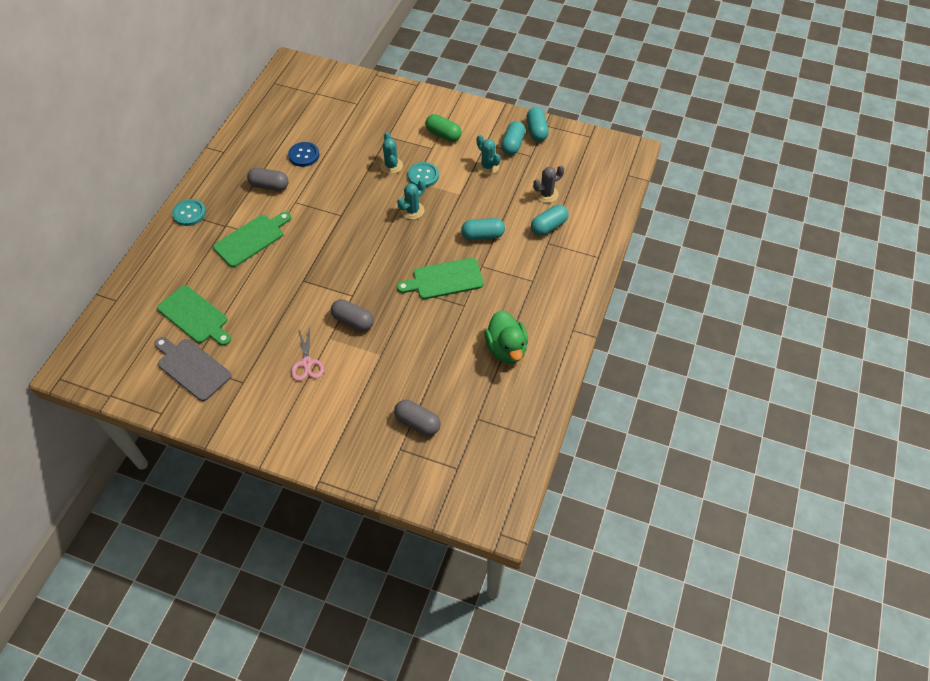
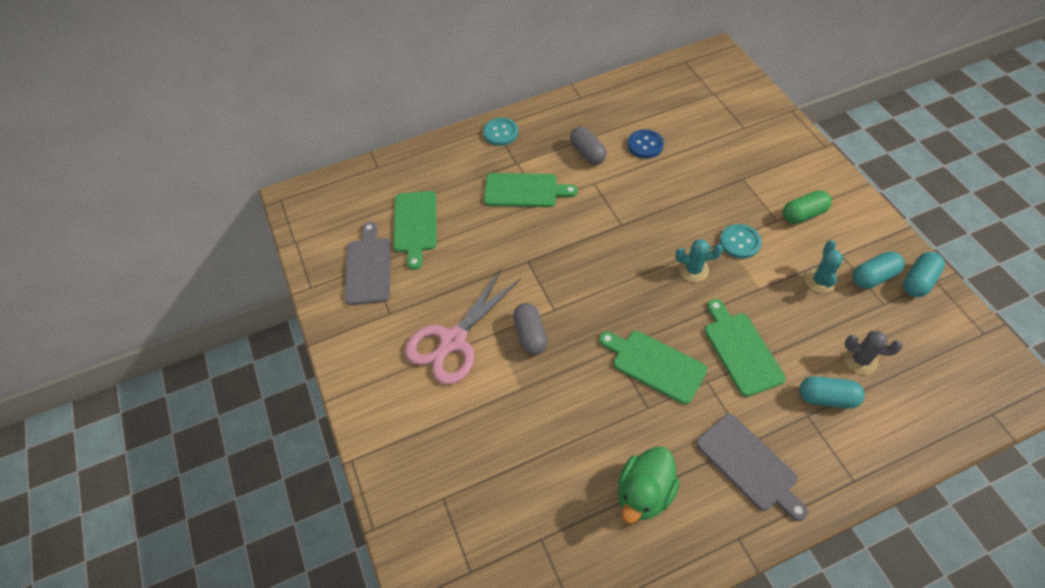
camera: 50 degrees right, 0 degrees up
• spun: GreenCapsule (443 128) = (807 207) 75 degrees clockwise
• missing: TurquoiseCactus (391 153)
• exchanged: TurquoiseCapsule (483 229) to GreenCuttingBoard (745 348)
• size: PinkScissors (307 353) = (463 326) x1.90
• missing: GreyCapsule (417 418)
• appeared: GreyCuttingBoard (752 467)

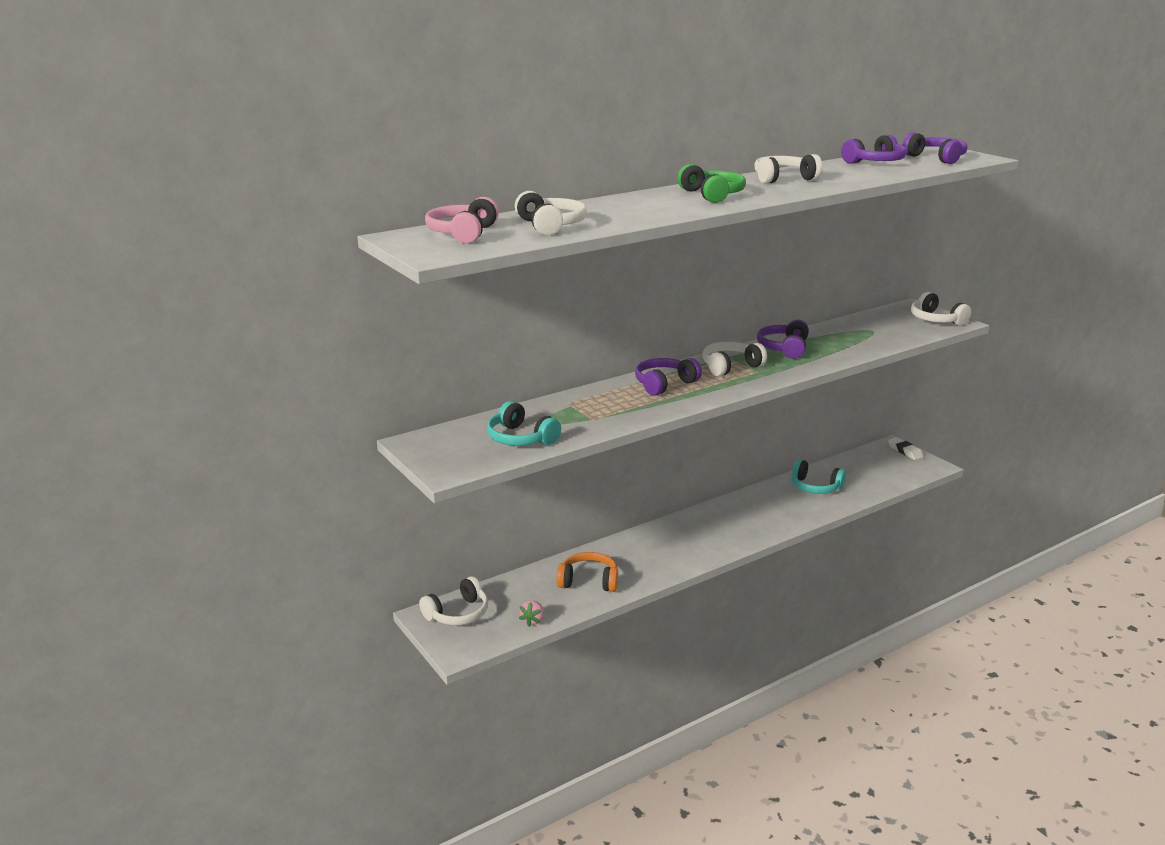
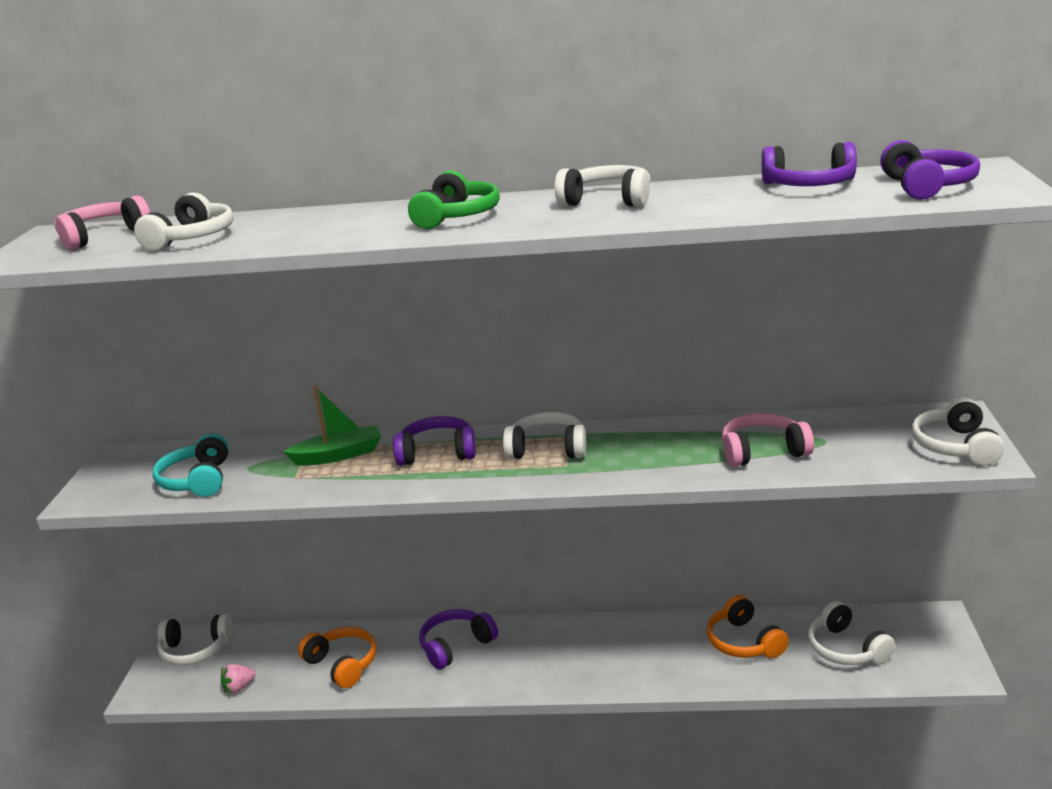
camera: 40 degrees right, 0 degrees up
• relocated: PurpleHeadphones (783 339) to (458 639)
• missing: WhiteEraser (906 448)
• colour: TurquoiseHeadphones (818 476) to OrangeHeadphones (747 626)
• appeared: GreenBoat (332 426)
• appeared: PinkHeadphones (768 440)
• appeared: WhiteHeadphones (851 633)

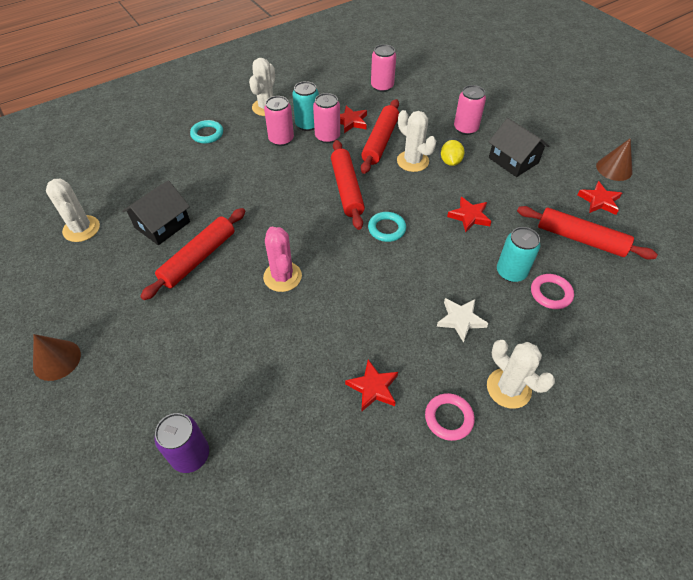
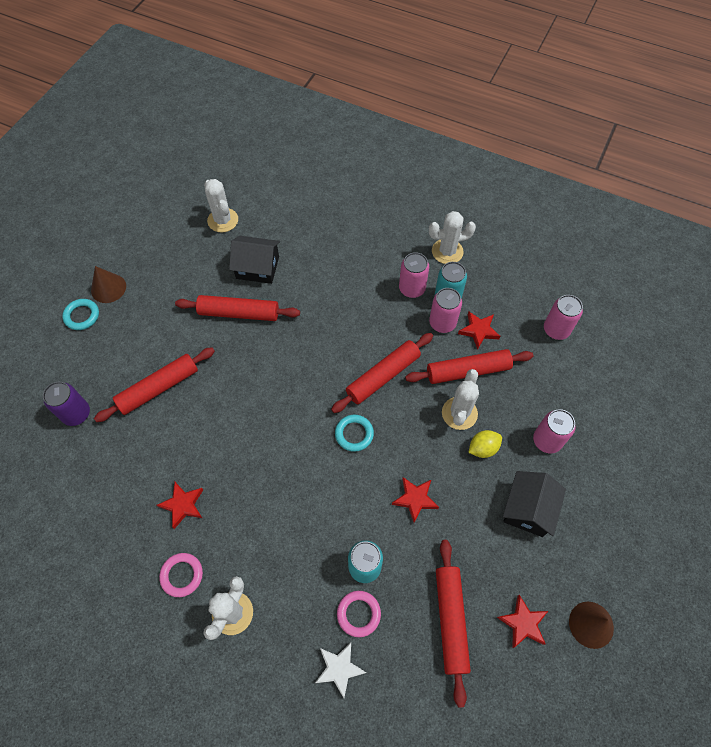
camera: 60 degrees right, 10 degrees up
• relocated: TurquoiseRing (206 132) to (80 314)
• spun: WhiteCactus (73 210) = (221 206) 60 degrees counterclockwise
• missing: PinkCactus (282 259)
• relocated: WhiteStar (462 320) to (340 670)
• appeared: RedRollingPin (154 384)

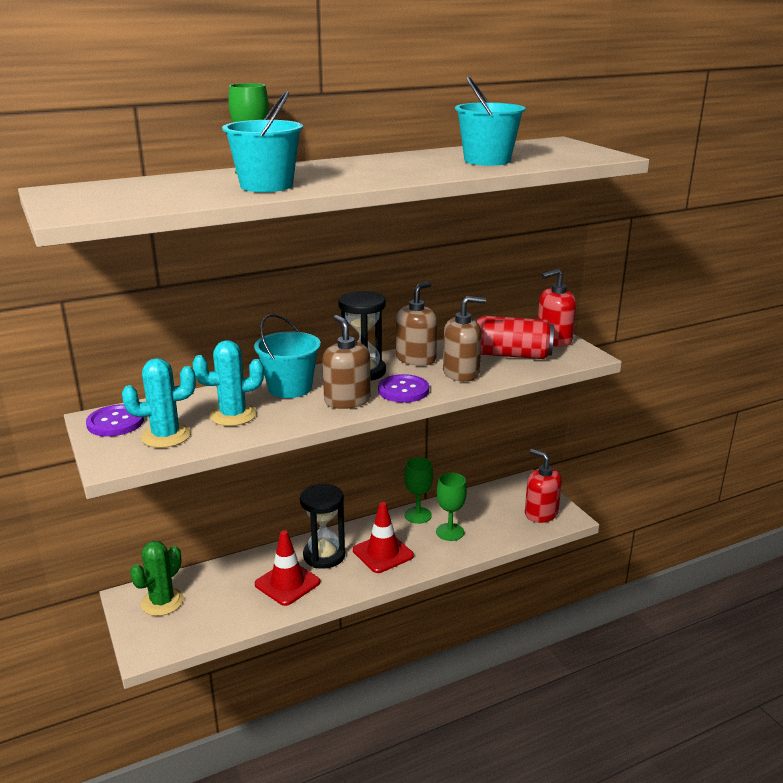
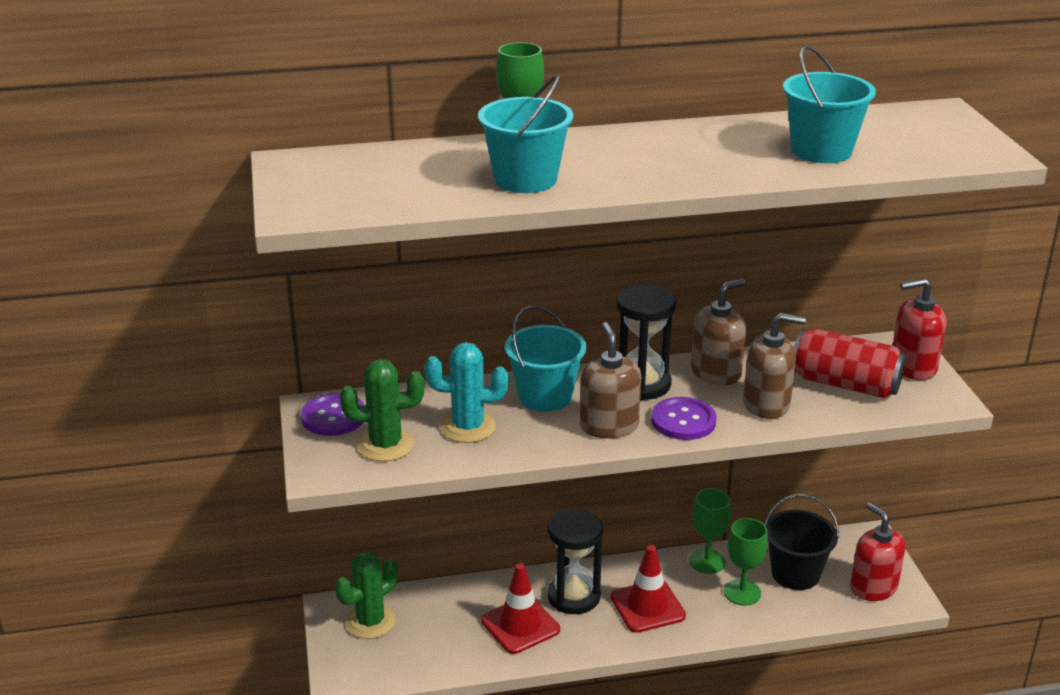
camera: 15 degrees right, 5 degrees up
• colour: TurquoiseCactus (159 403) to GreenCactus (382 410)
• appeared: BlackBucket (801 542)

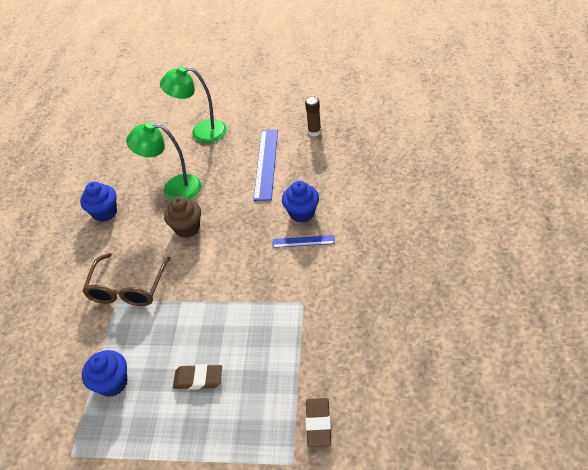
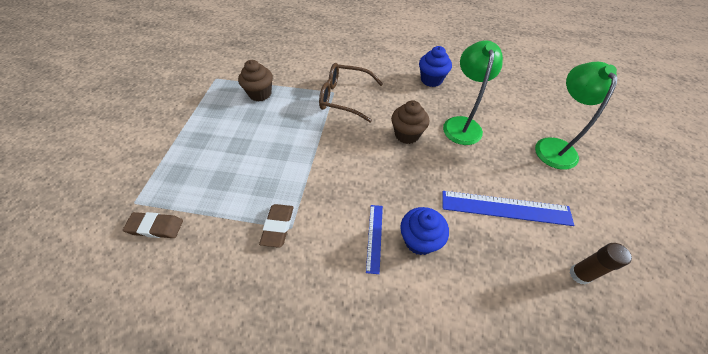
camera: 90 degrees right, 5 degrees up
• colour: BlueCupcake (105 373) to BrownCupcake (255 80)
• relocated: BrownEraser (197 377) to (276 226)

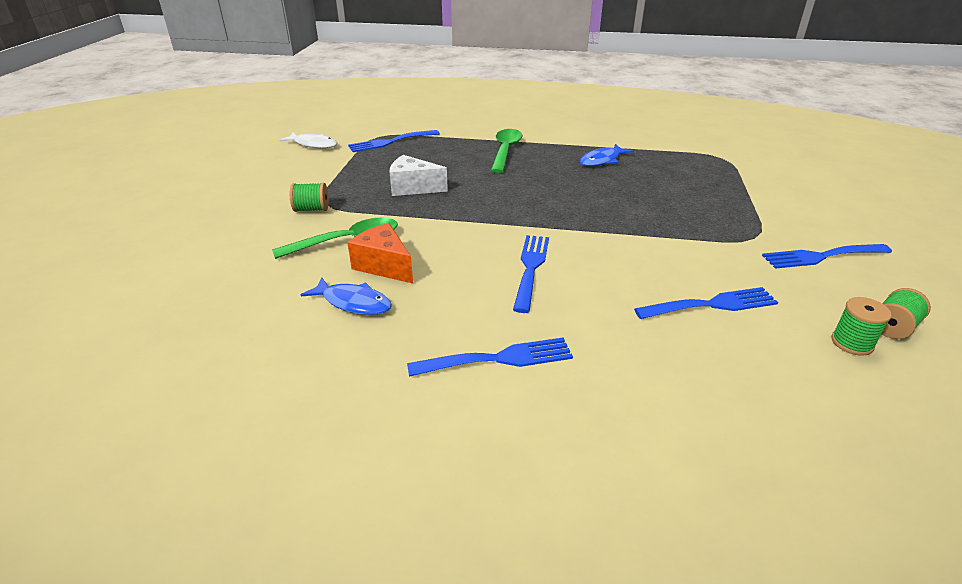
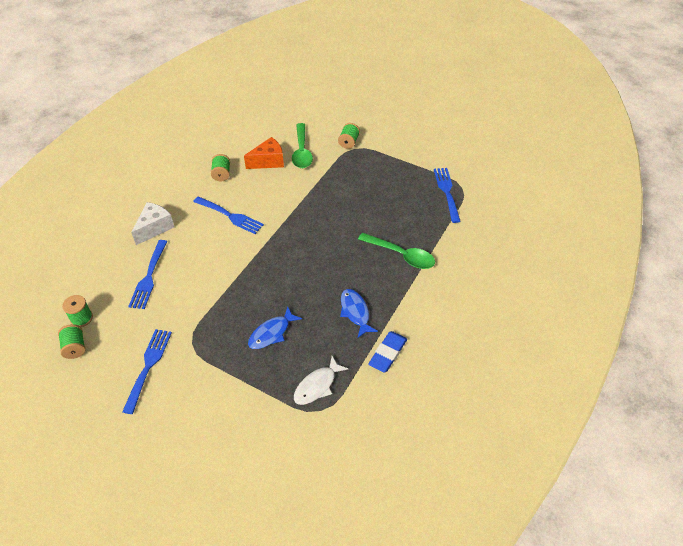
camera: 110 degrees right, 15 degrees up
• relocated: WhiteFish (308 140) to (321 380)
• relocated: WhiteCheese (419 175) to (152 223)
• relocated: BlueFish (346 296) to (275 327)
• missing: BlueFork (490 357)
• appeared: GreenSpool (220 168)
• appeared: BlueEraser (387 351)

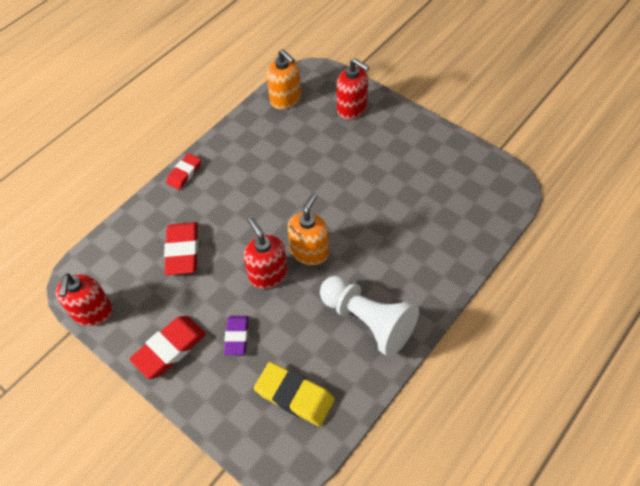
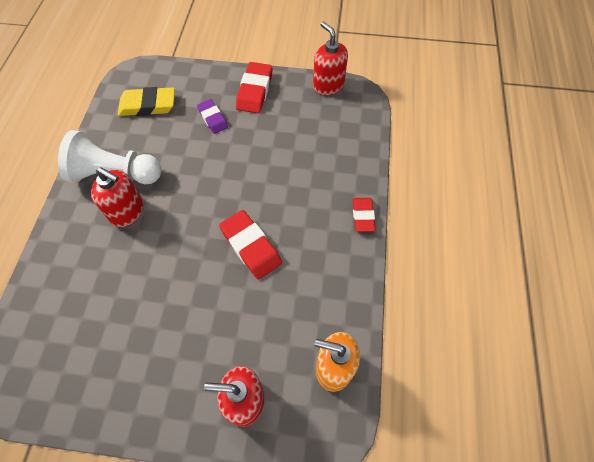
camera: 145 degrees right, 5 degrees up
• missing: OrangeSoapDispenser (308 229)
• relocated: RedSoapDispenser (266 253) to (117 197)
• relocated: RedEraser (181 248) to (250 245)

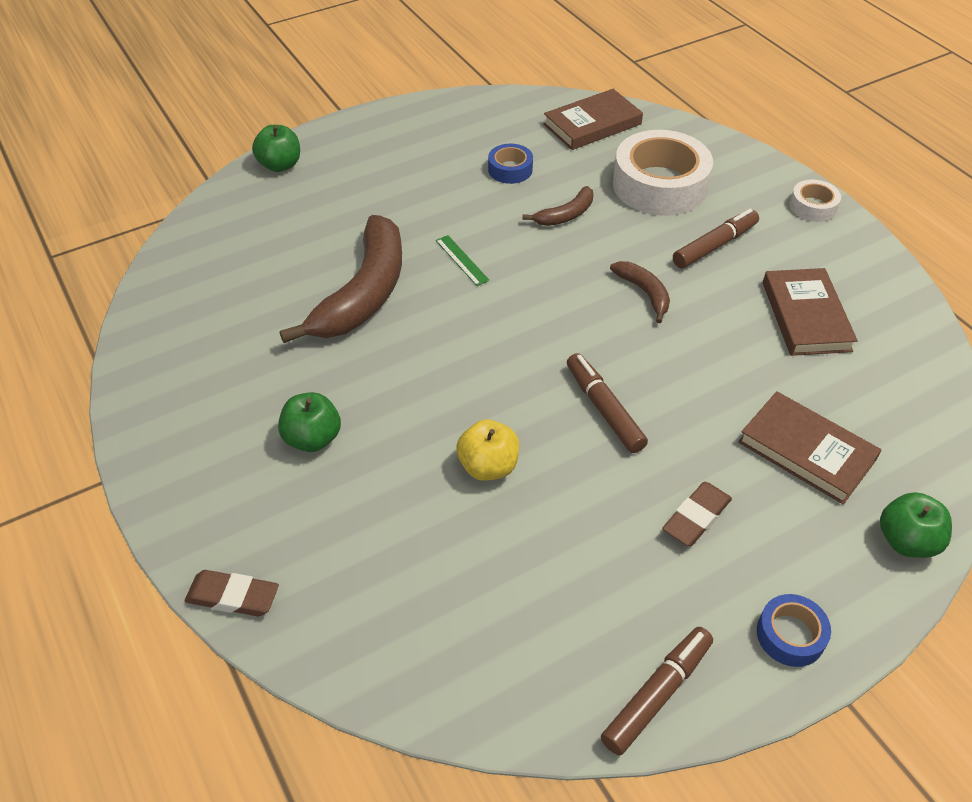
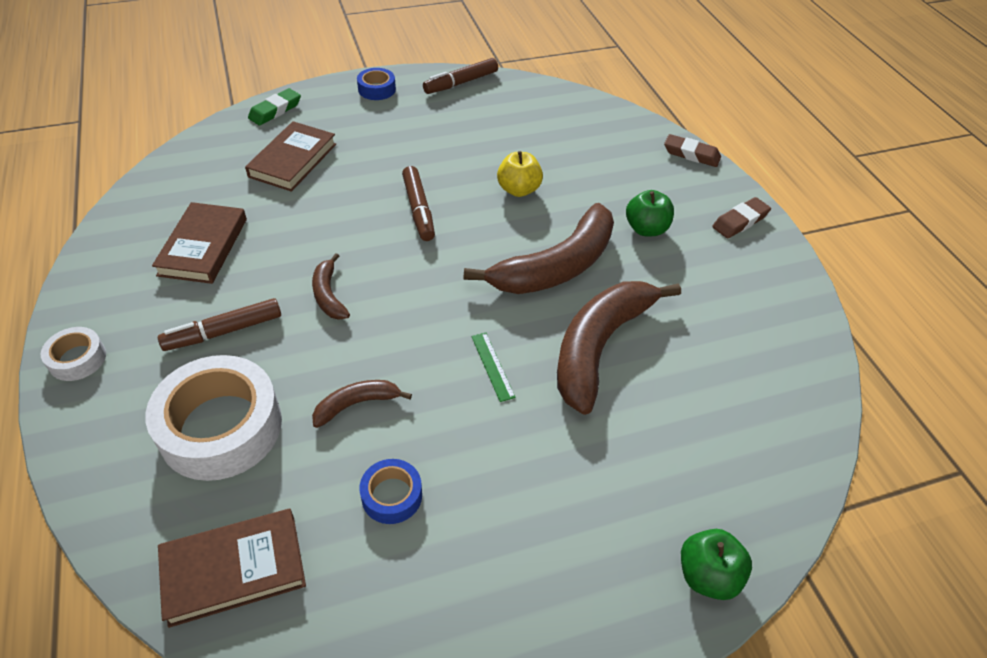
camera: 170 degrees left, 0 degrees up
• spun: BrownBook (809 447) = (290 156) 60 degrees clockwise
• relocated: BrownEraser (697 514) to (741 217)
• exchanged: GreenApple (916 525) to GreenEraser (274 106)
• appeared: BrownBanana (539 248)

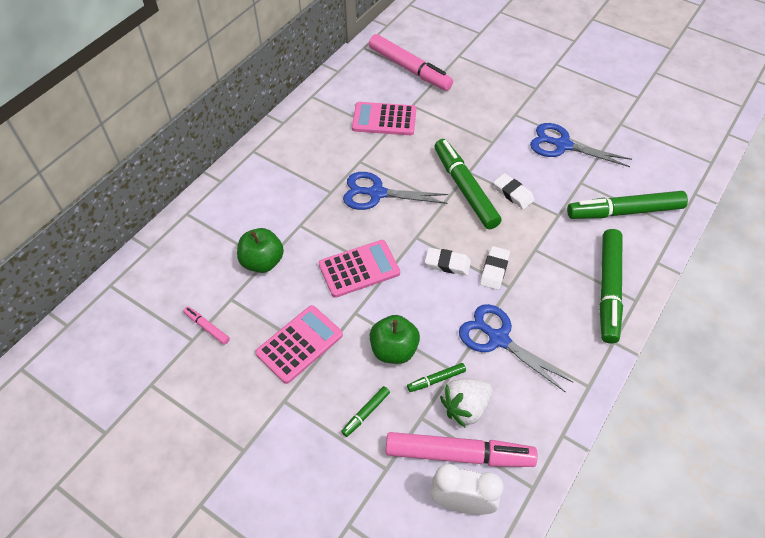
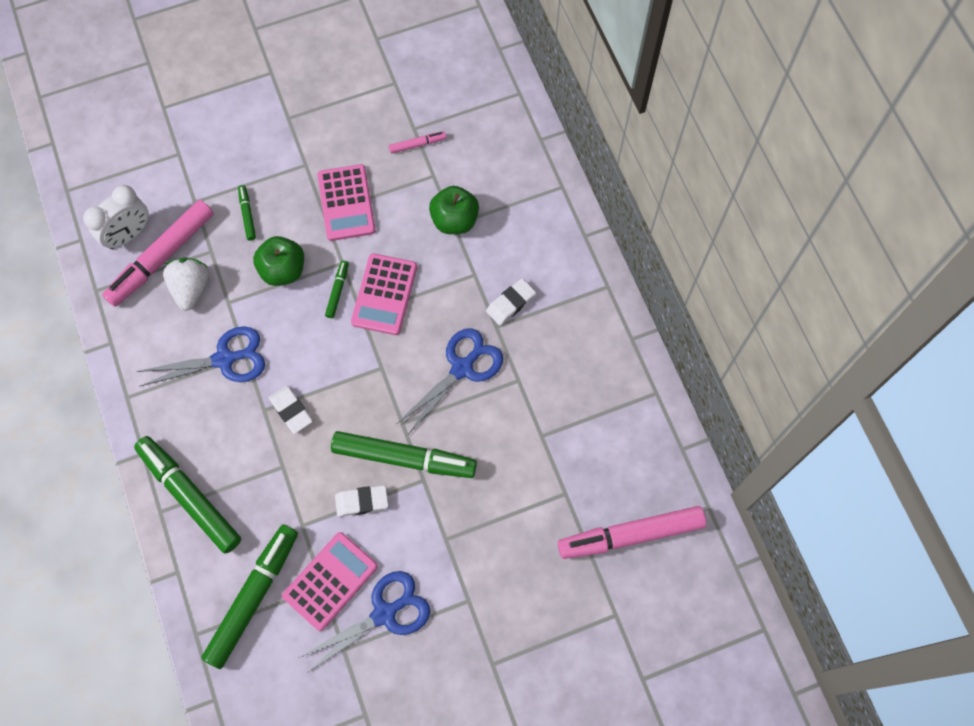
camera: 125 degrees right, 15 degrees up
• relocated: PinkCalculator (384 118) to (330 581)
• relocated: WhiteEraser (448 261) to (511 302)
• relocated: GreenMarker (436 377) to (337 289)

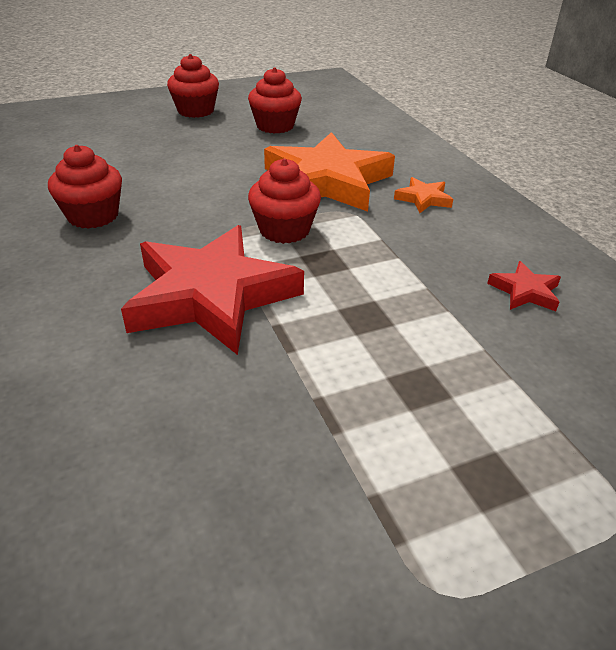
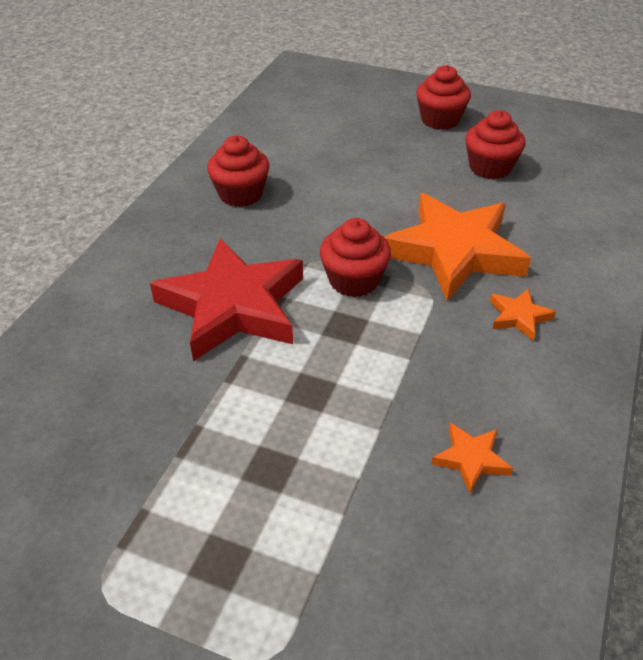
camera: 45 degrees right, 5 degrees up
• colour: RedStar (524 286) to OrangeStar (472 458)

